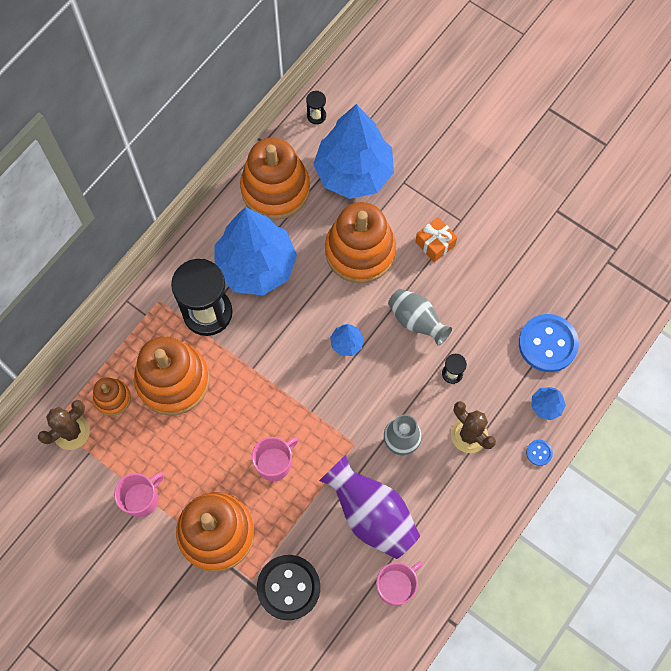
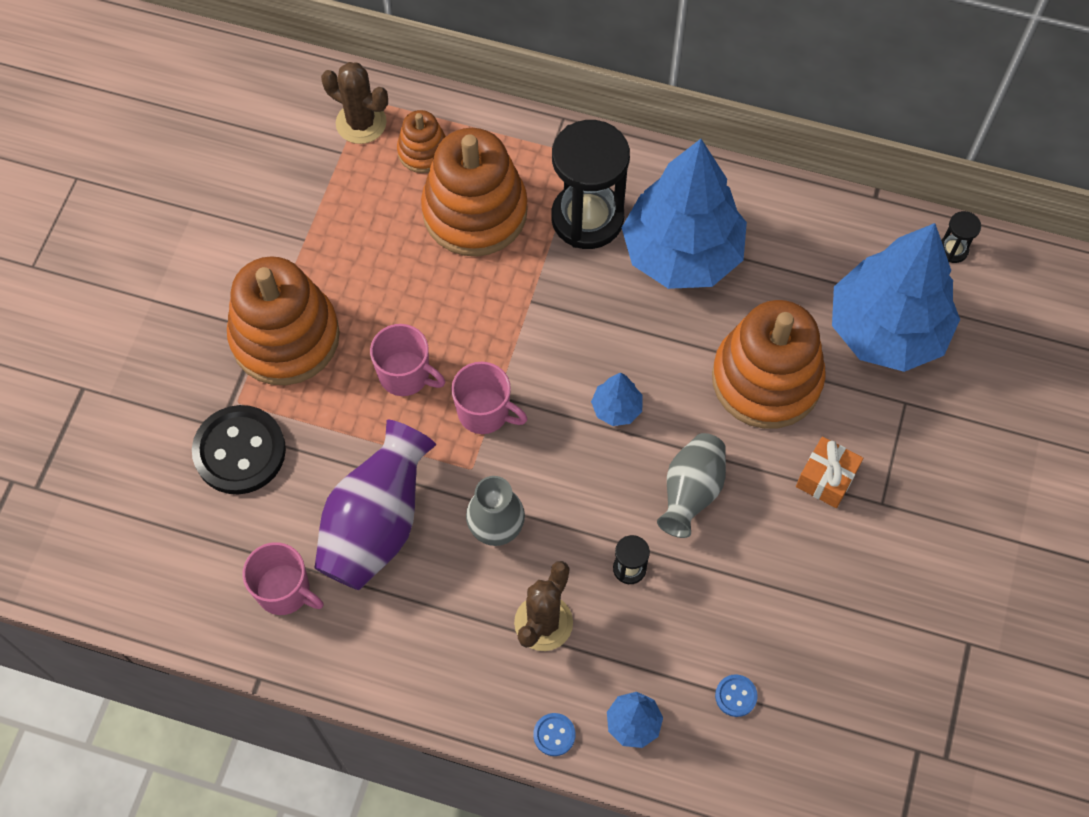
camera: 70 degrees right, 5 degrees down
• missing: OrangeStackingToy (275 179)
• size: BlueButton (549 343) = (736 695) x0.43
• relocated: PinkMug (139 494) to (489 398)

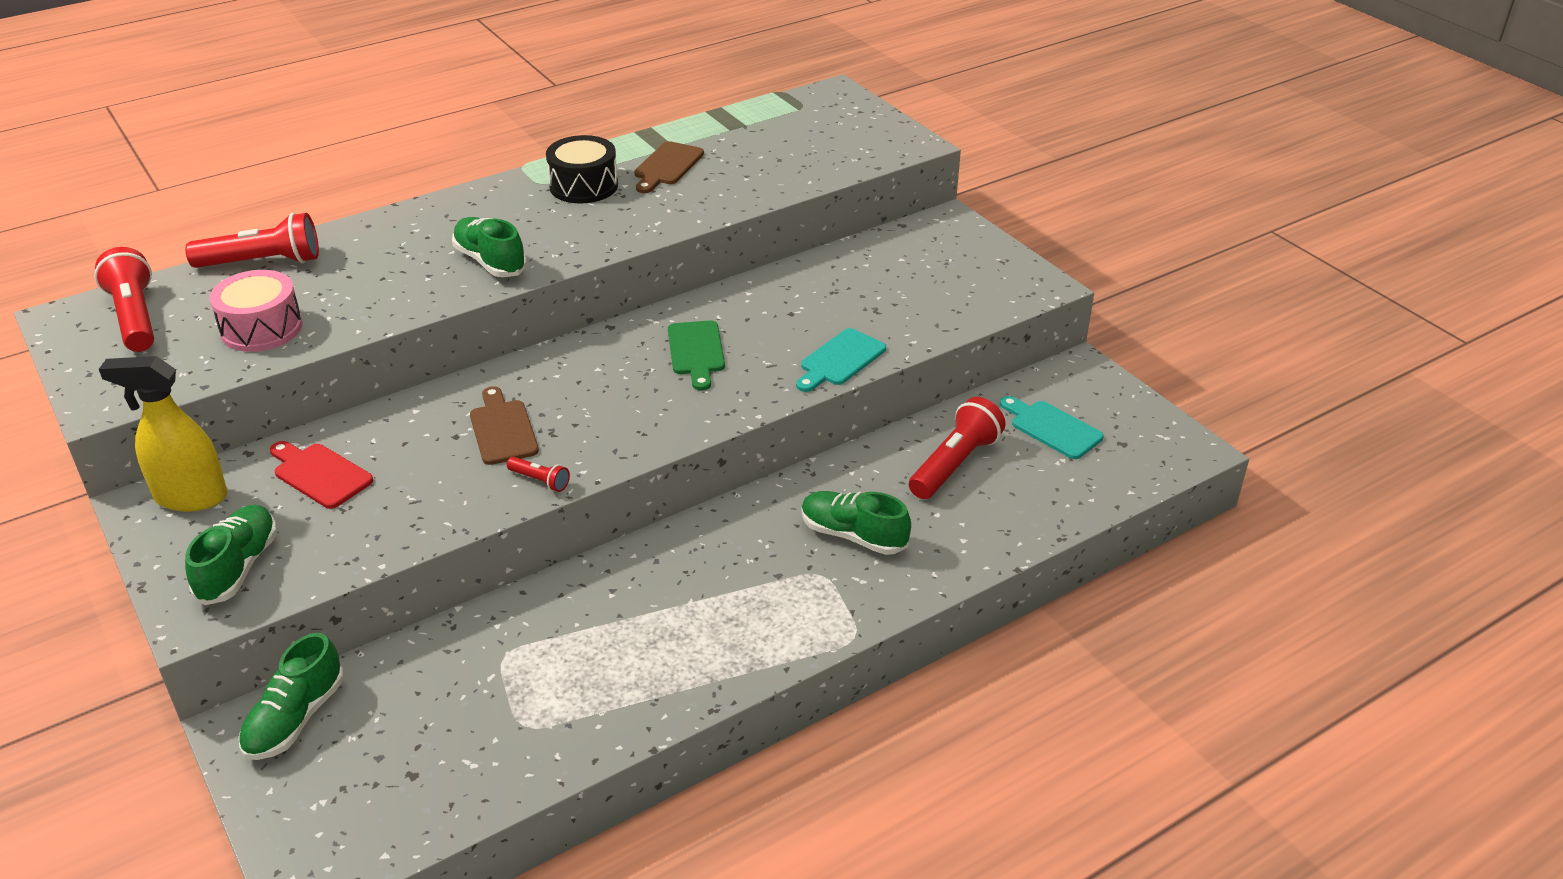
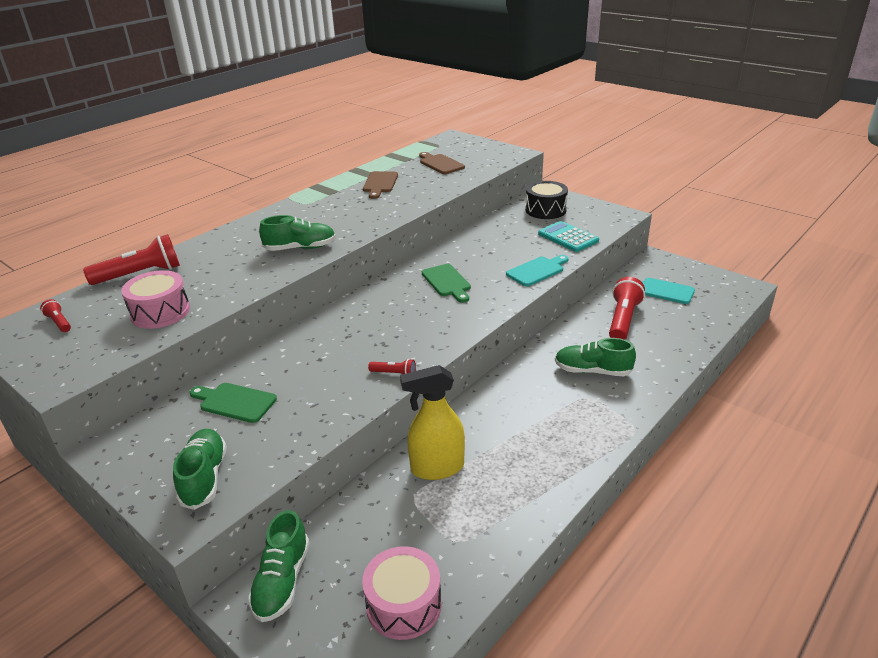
camera: 15 degrees left, 5 degrees down
• relocated: BlackDrum (582 169) to (546 200)
• spun: GreenShoe (489 247) = (297 233) 135 degrees clockwise
• size: RedFlashlight (124 299) = (55 315) x0.48
• spun: TurquoiseCuttingBoard (841 360) = (537 270) 150 degrees counterclockwise
• relocated: YellowSprayBottle (163 434) to (432 422)
• relocated: BrownCuttingBoard (504 425) to (442 163)
• colour: RedCuttingBoard (321 475) to GreenCuttingBoard (233 403)
• appeared: TurquoiseCalculator (568 236)
• appeared: PinkDrum (401 593)

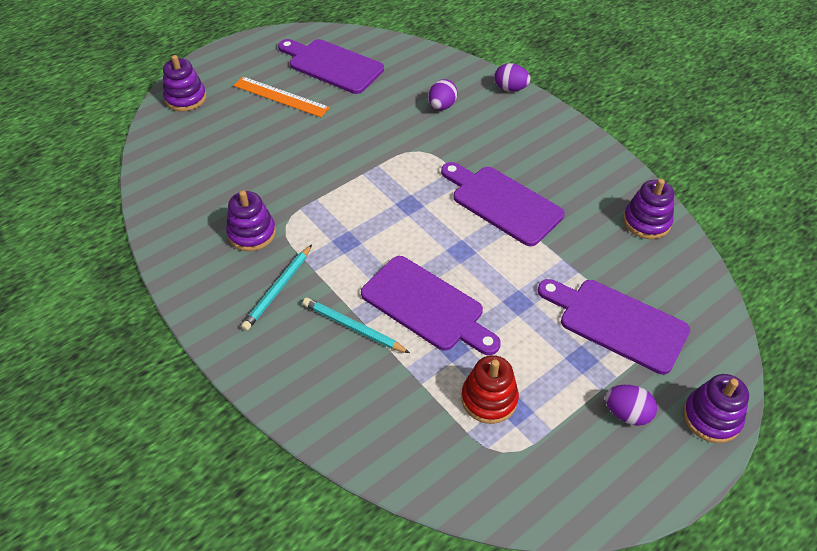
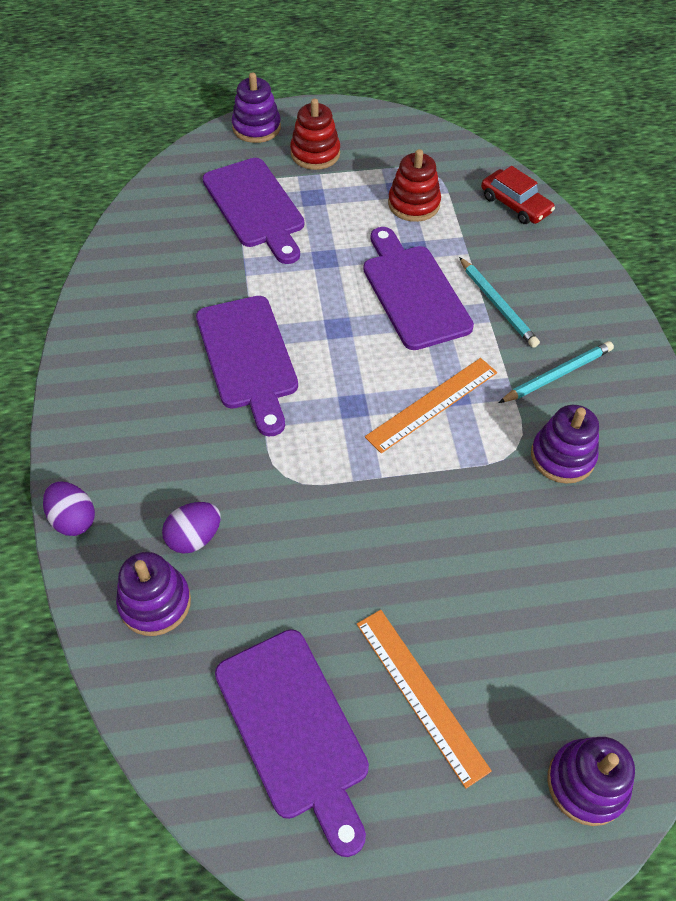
camera: 150 degrees left, 5 degrees up
• relocated: PurpleStackingToy (648 209) to (153 594)
• exchanged: PurpleEgg (631 405) to RedStackingToy (315 134)
• appeared: RedCar (518 195)
• appeared: OrangeRuler (431 405)

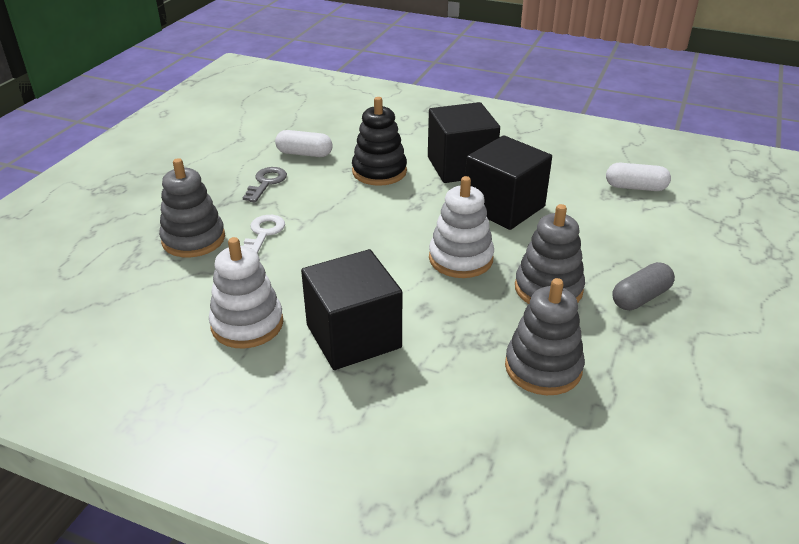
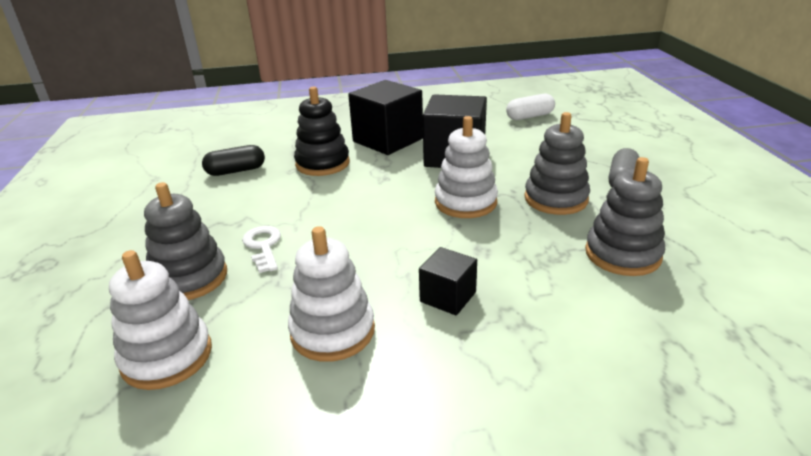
camera: 30 degrees left, 5 degrees down
• colour: WhiteCapsule (304 143) to BlackCapsule (233 160)
• missing: GreyKey (264 184)
• size: BlackCube (351 309) = (448 281) x0.53
• appeared: WhiteStackingToy (160 320)

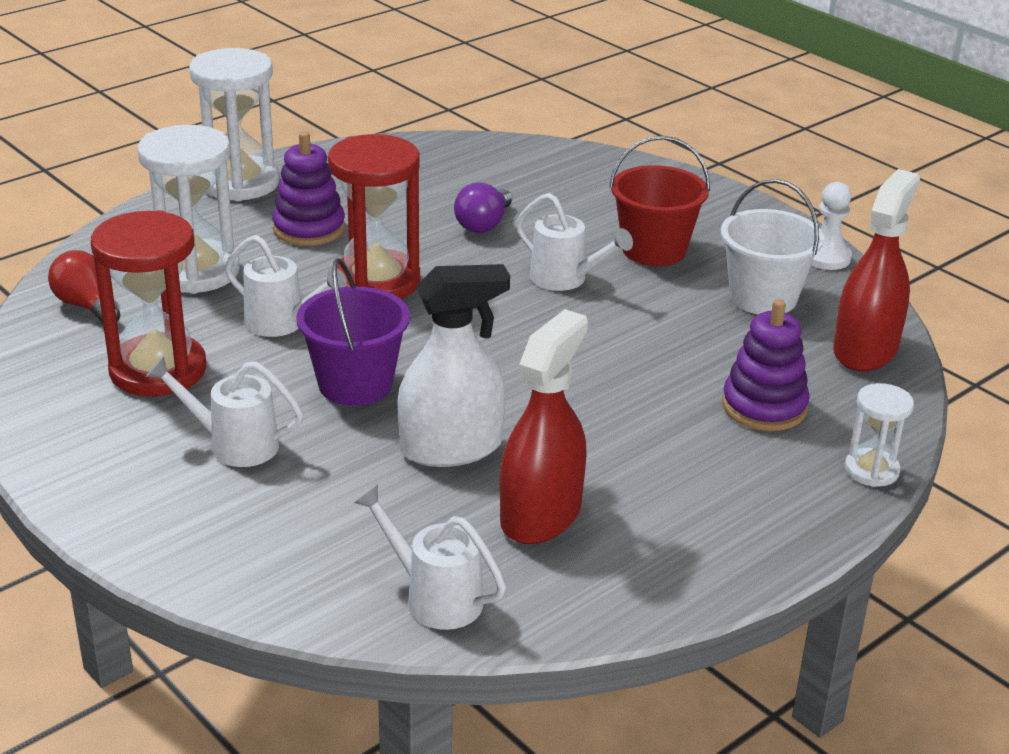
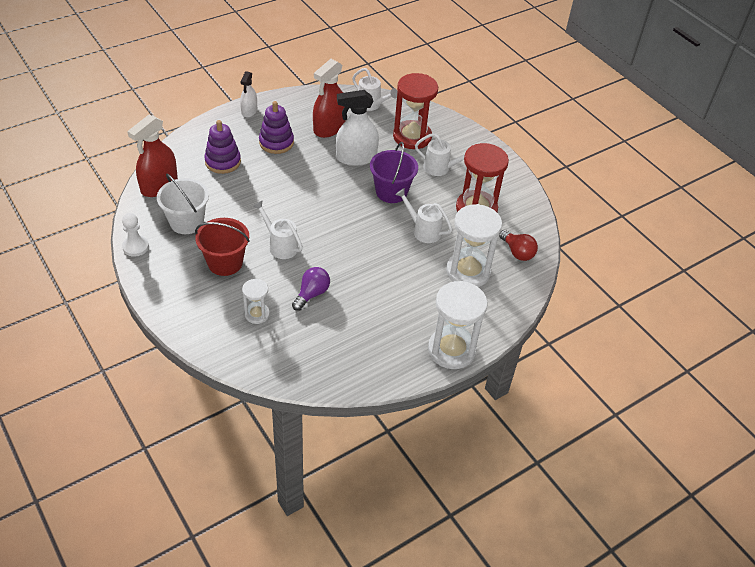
camera: 175 degrees left, 15 degrees up
• relocated: PurpleStackingToy (308 189) to (276 127)
• relocated: RedHourglass (374 216) to (415 111)
• relocated: WhiteHourglass (879 435) to (256 301)
• appeared: WhiteSprayBottle (248 94)

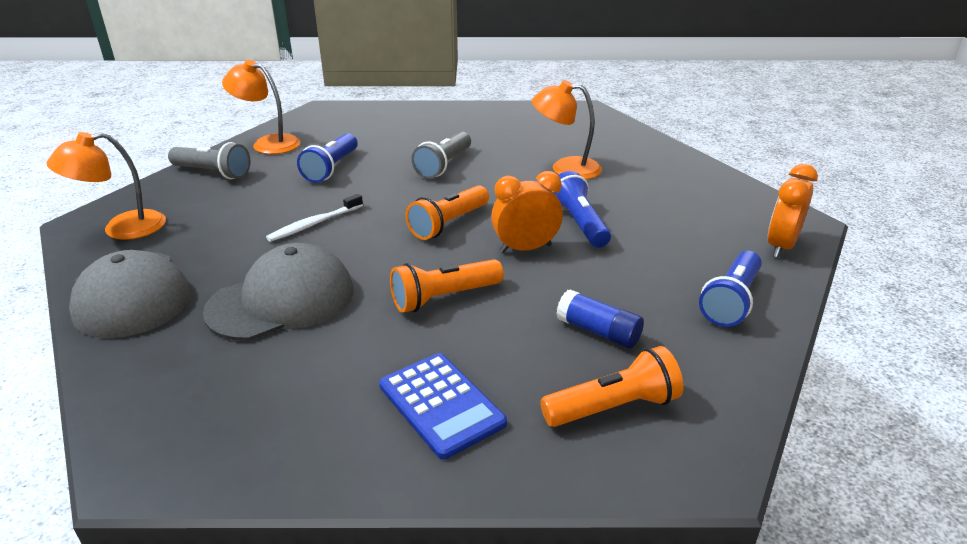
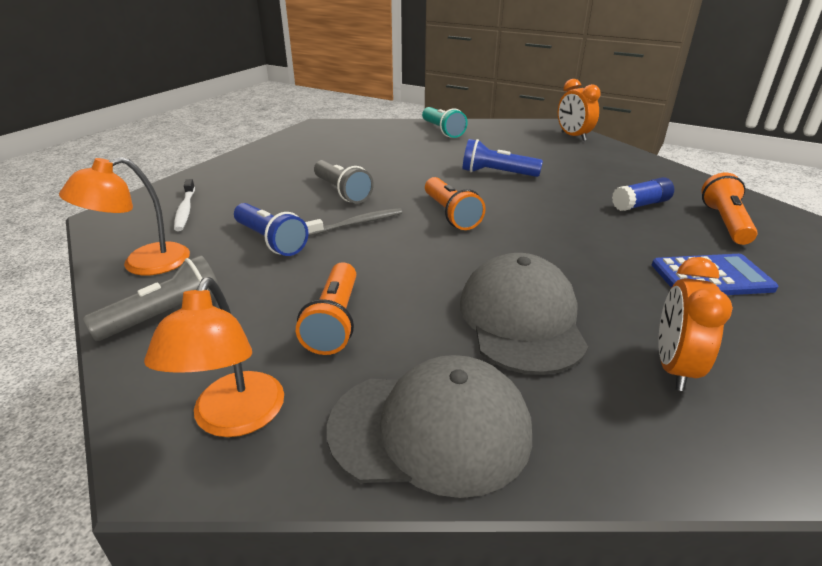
camera: 60 degrees left, 0 degrees up
• missing: OrangeLamp (567 130)
• relocated: OrangeClock (527 212) to (695 324)
• relocated: WhiteToothbrush (314 218) to (184 205)
• missing: BlueFlashlight (730 289)
• relocated: OrangeFlashlight (447 286) to (326 308)
• appeared: TurquoiseFlashlight (445 122)
• appeared: GreyToothbrush (354 222)

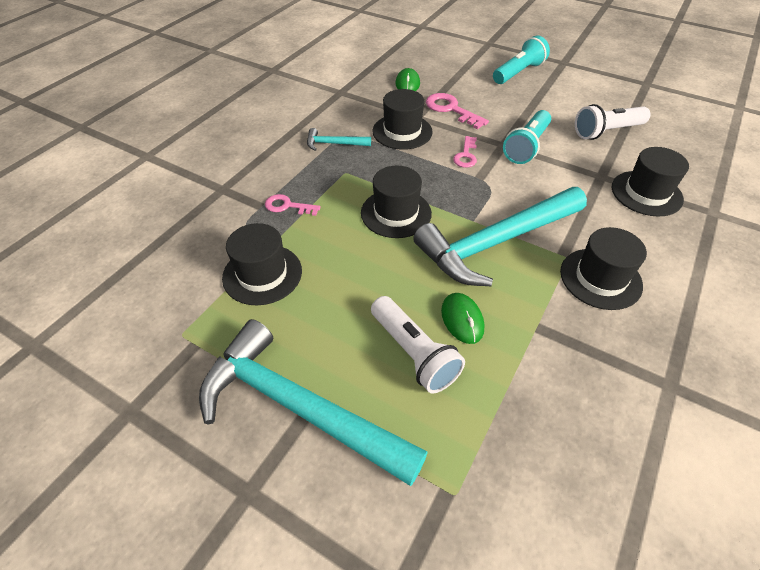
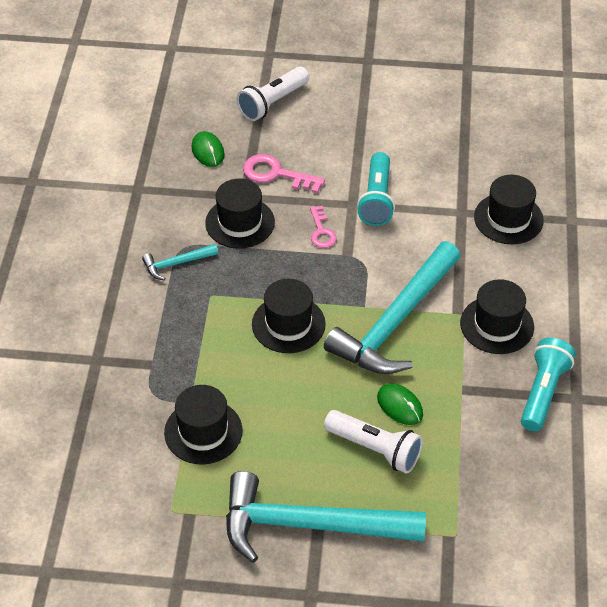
camera: 25 degrees left, 0 degrees up
• relocated: TurquoiseFlashlight (521 60) to (548 384)
• relocated: WhiteFlashlight (613 122) to (272 94)
• missing: PinkKey (293 205)

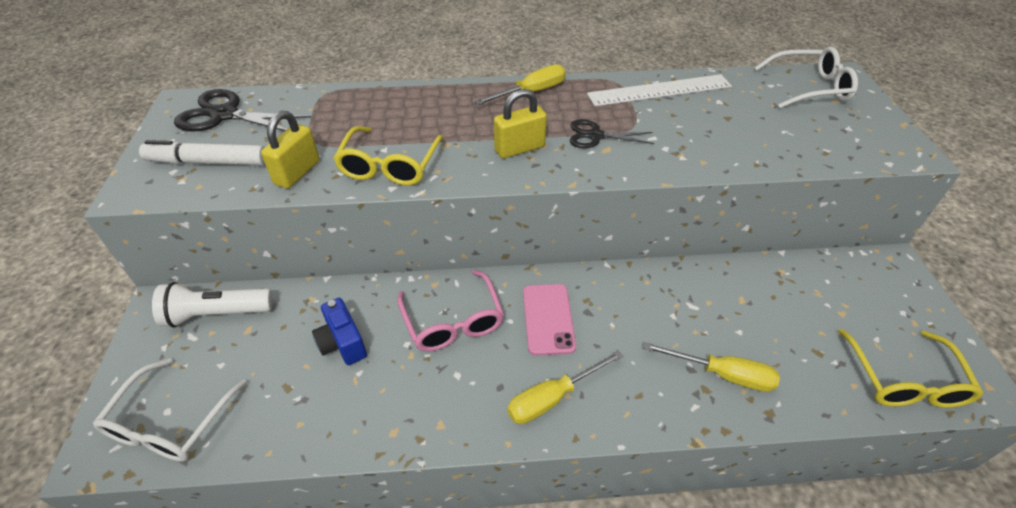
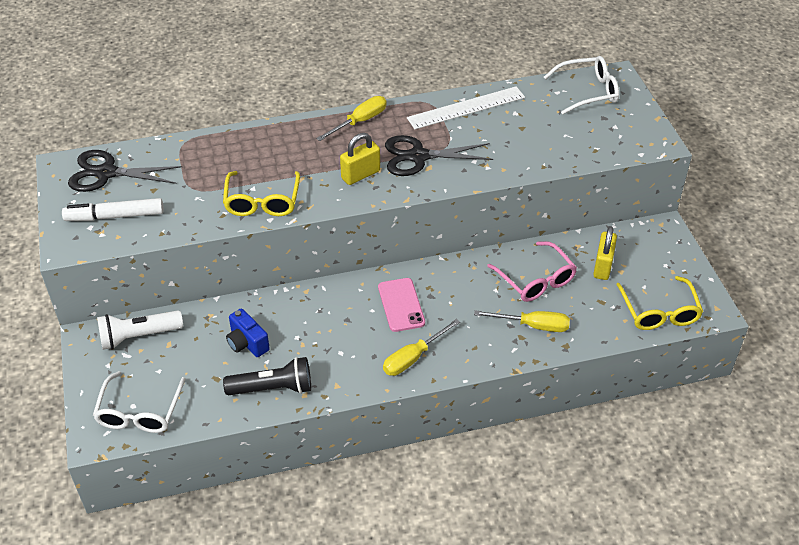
camera: 10 degrees left, 0 degrees up
• relocated: YellowPadlock (290 150) to (605 253)
• size: BlackScissors (612 133) = (439 155) x1.60
• relocated: PinkGlasses (450 311) to (532 271)
• appeared: BlackFlashlight (267 376)

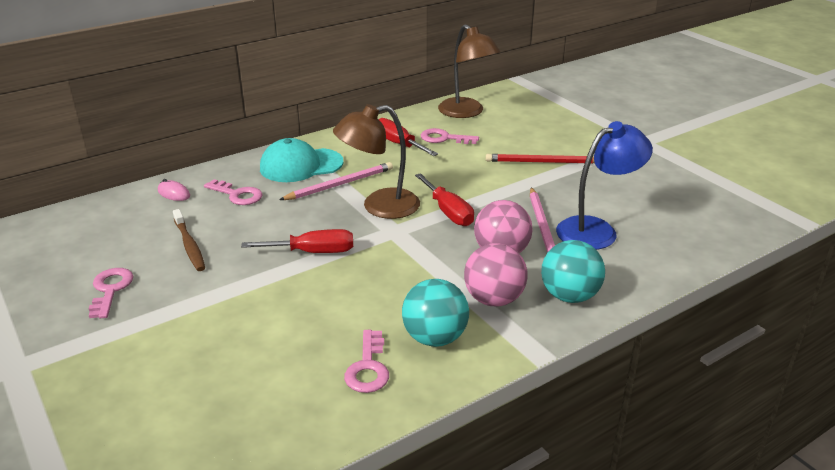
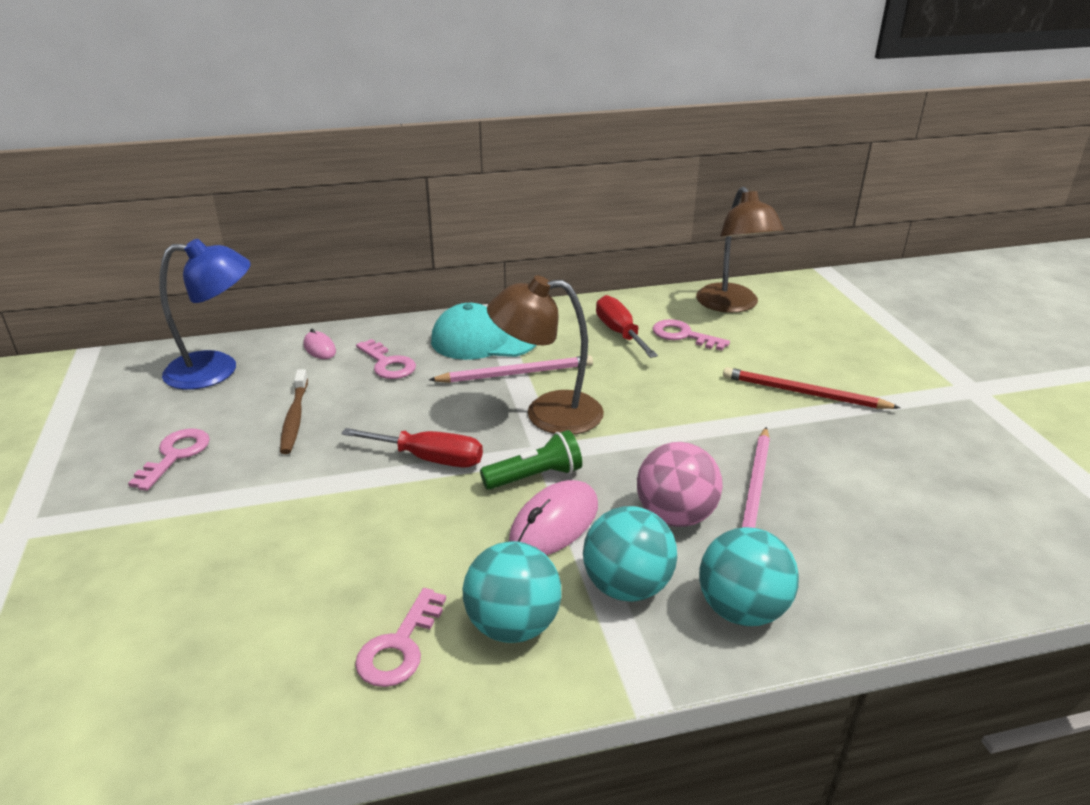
camera: 20 degrees right, 0 degrees up
• relocated: BlueLamp (604 185) to (205 314)
• missing: RedScrewdriver (444 199)
• colour: PinkBall (496 275) to TurquoiseBall (630 554)
• appeared: GreenFlashlight (531 460)
• appeared: PinkMouse (553 517)

